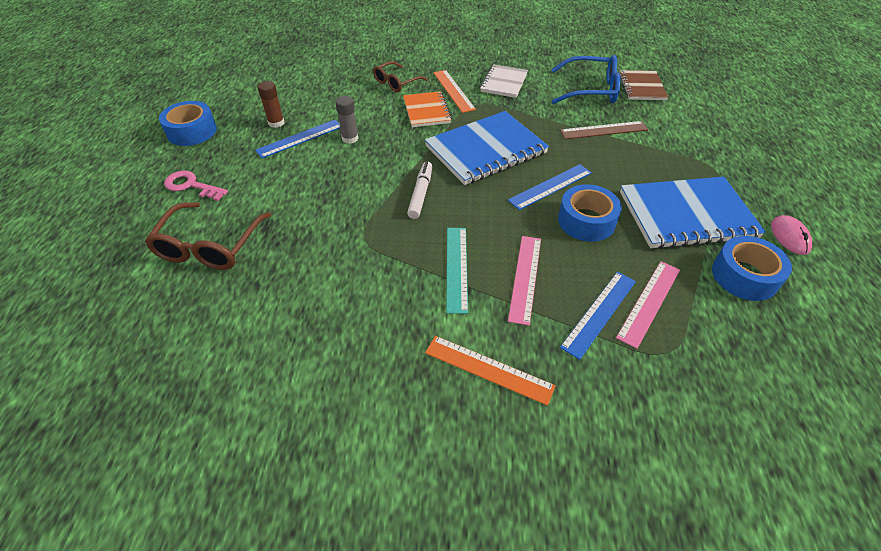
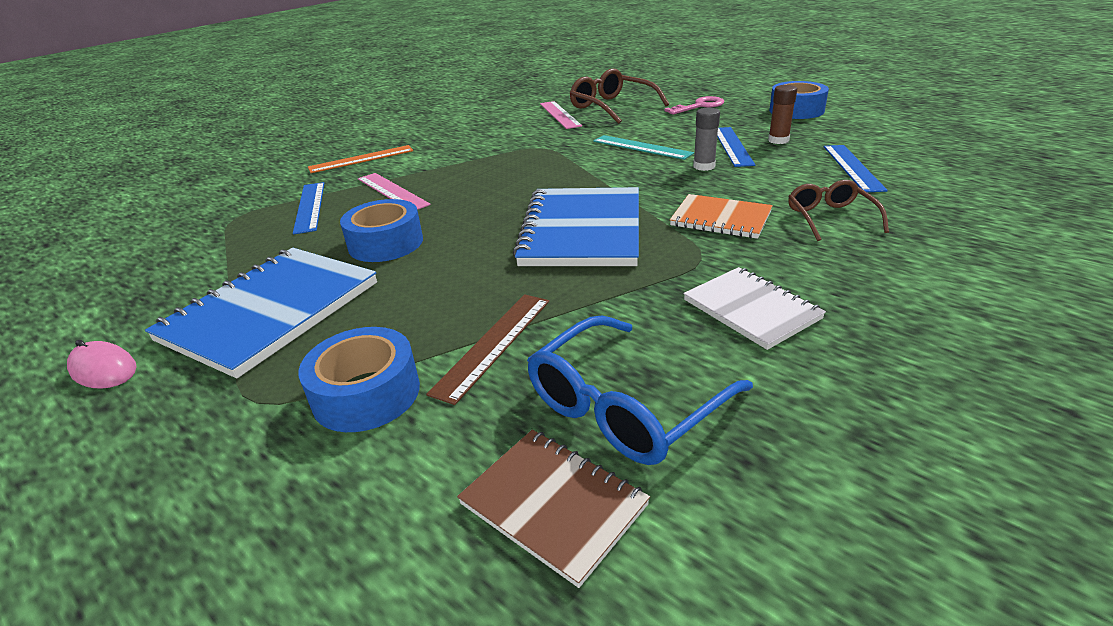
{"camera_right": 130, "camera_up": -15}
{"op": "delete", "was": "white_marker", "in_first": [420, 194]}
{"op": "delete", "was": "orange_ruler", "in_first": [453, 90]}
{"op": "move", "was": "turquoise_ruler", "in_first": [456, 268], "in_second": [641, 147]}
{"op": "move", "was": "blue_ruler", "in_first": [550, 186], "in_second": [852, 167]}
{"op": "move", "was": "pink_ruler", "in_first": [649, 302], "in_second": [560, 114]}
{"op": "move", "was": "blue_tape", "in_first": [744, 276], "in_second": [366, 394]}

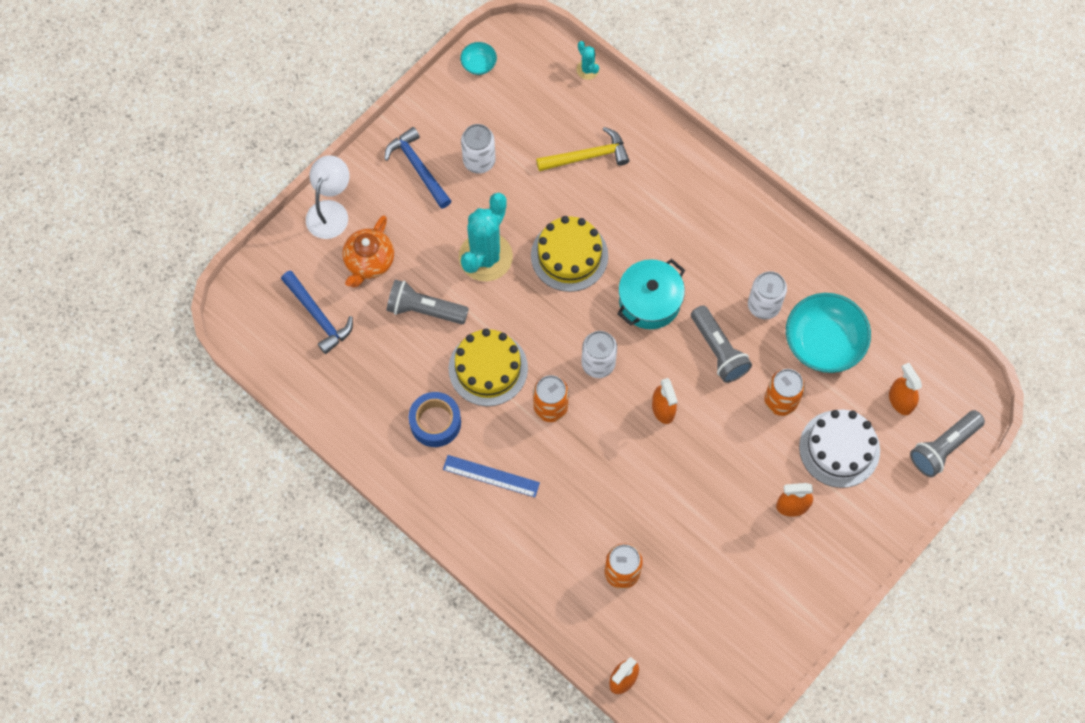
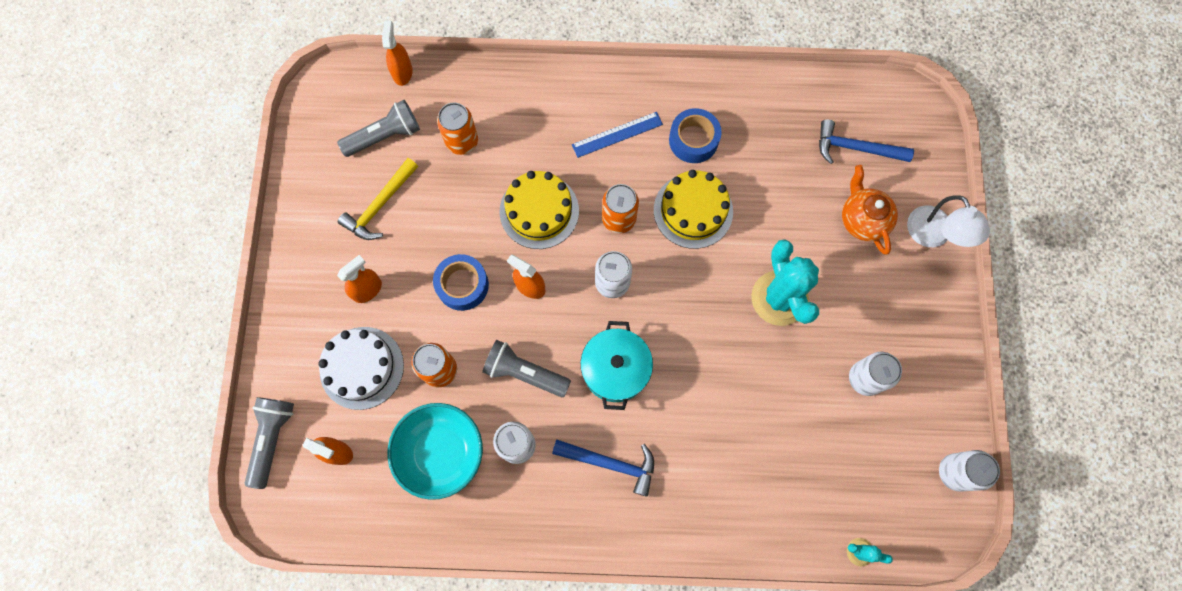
{"camera_right": 140, "camera_up": 5}
{"op": "move", "was": "blue_hammer", "in_first": [418, 168], "in_second": [610, 463]}
{"op": "move", "was": "grey_flashlight", "in_first": [424, 309], "in_second": [385, 136]}
{"op": "replace", "was": "turquoise_bowl", "now": "white_can", "in_first": [479, 64], "in_second": [954, 472]}
{"op": "move", "was": "yellow_cake", "in_first": [569, 255], "in_second": [539, 211]}
{"op": "move", "was": "yellow_hammer", "in_first": [587, 156], "in_second": [380, 205]}
{"op": "insert", "now": "blue_tape", "in_second": [462, 285]}

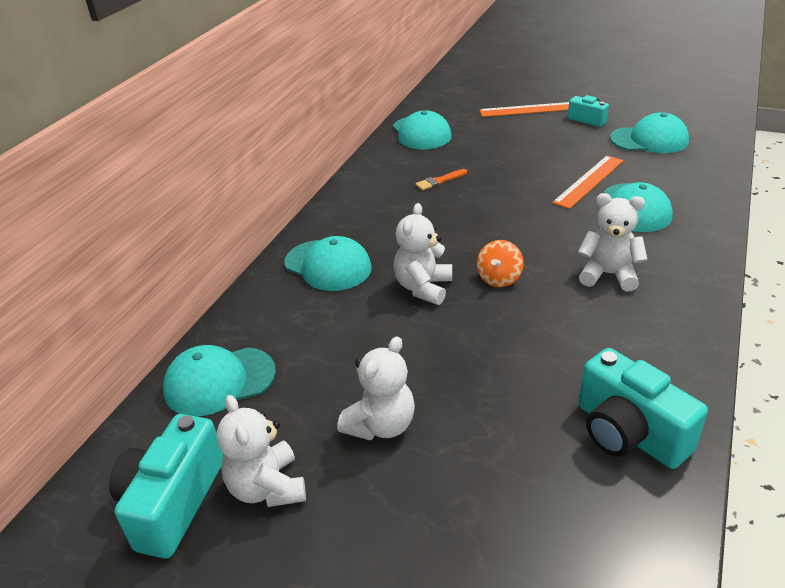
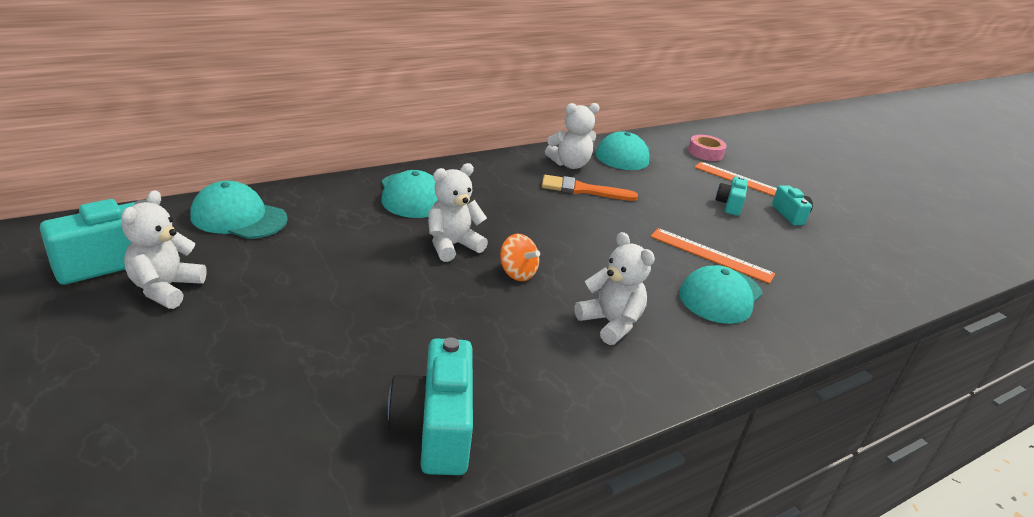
{"camera_right": 30, "camera_up": -5}
{"op": "move", "was": "white_teddy_bear", "in_first": [381, 425], "in_second": [569, 164]}
{"op": "resize", "was": "orange_brush", "in_first": [439, 181], "in_second": [583, 190], "ratio": 1.67}
{"op": "rotate", "was": "orange_spinning_top", "in_first": [499, 278], "in_second": [517, 273], "clockwise": -105}
{"op": "rotate", "was": "orange_ruler", "in_first": [589, 181], "in_second": [711, 255], "clockwise": 45}
{"op": "delete", "was": "turquoise_cap", "in_first": [649, 140]}
{"op": "insert", "now": "pink_tape", "in_second": [705, 153]}
{"op": "insert", "now": "turquoise_camera", "in_second": [729, 205]}

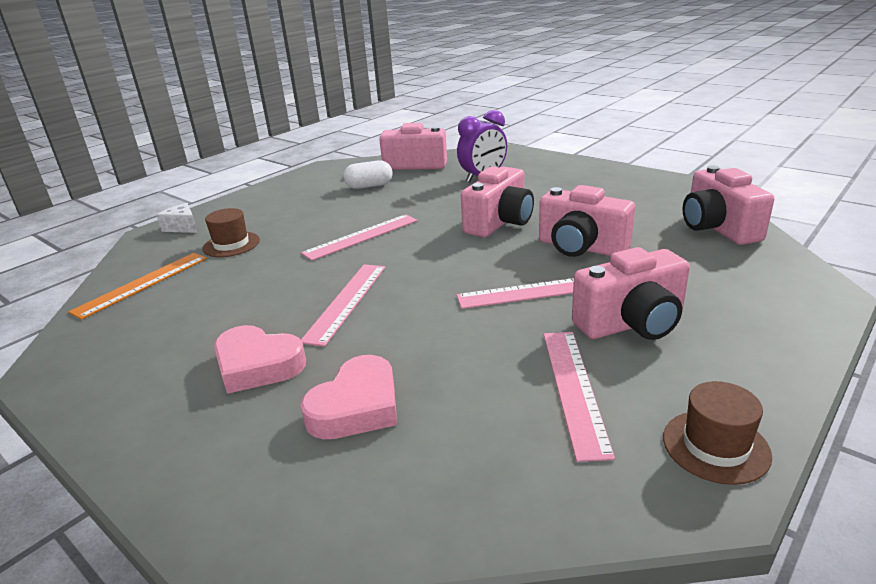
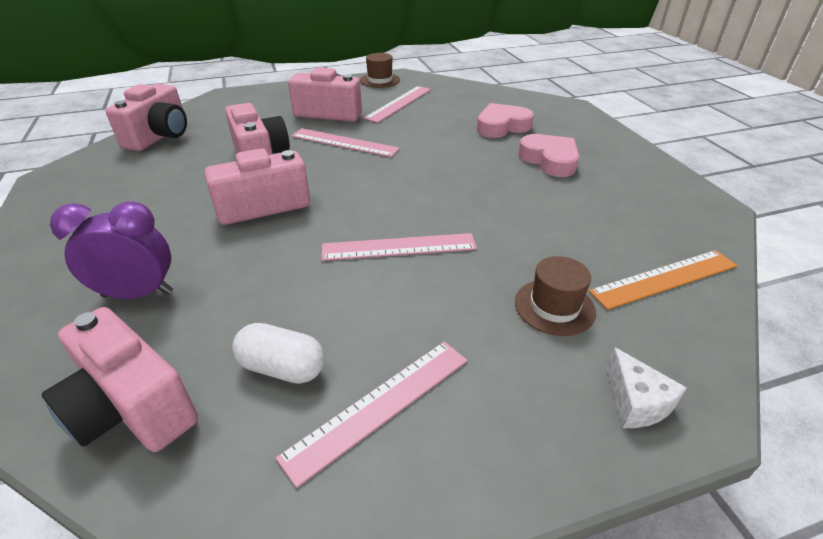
{"camera_right": -150, "camera_up": 10}
{"op": "move", "was": "pink_ruler", "in_first": [346, 302], "in_second": [380, 406]}

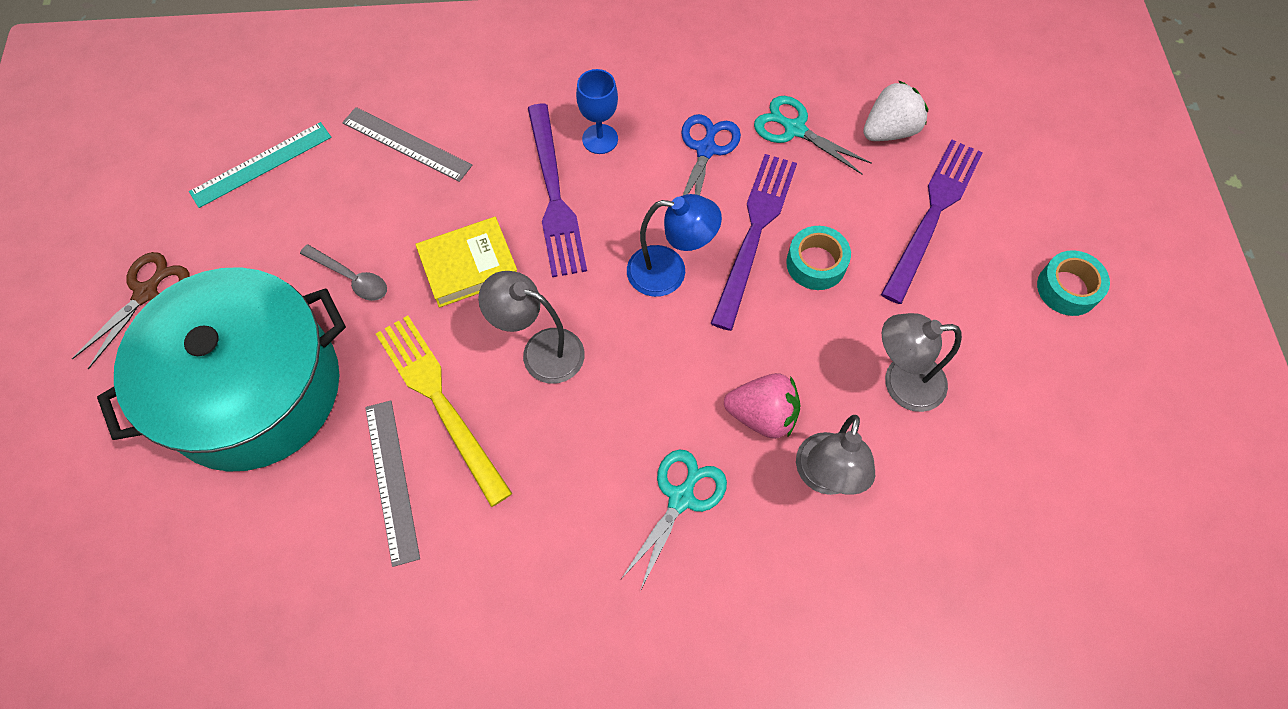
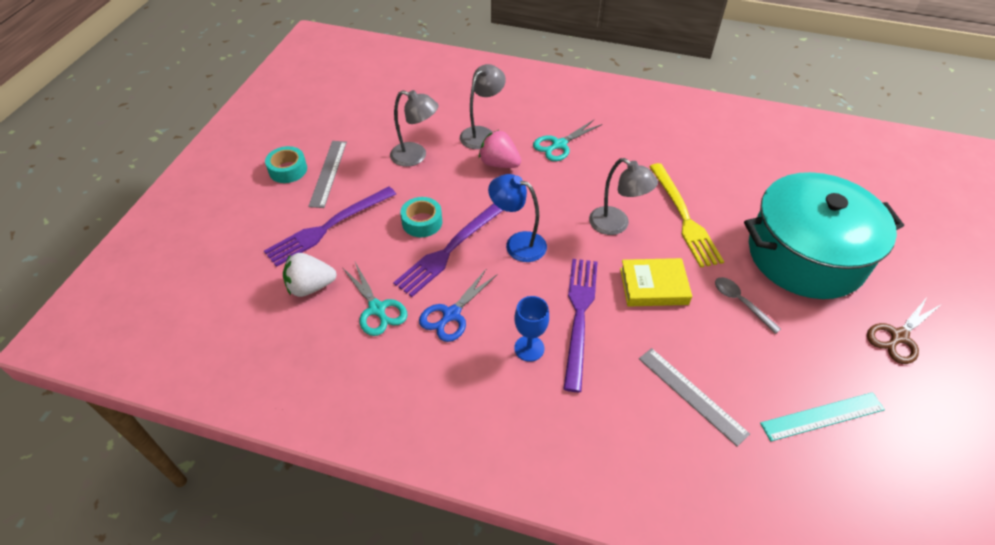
{"camera_right": -160, "camera_up": -15}
{"op": "move", "was": "grey_ruler", "in_first": [392, 480], "in_second": [328, 173]}

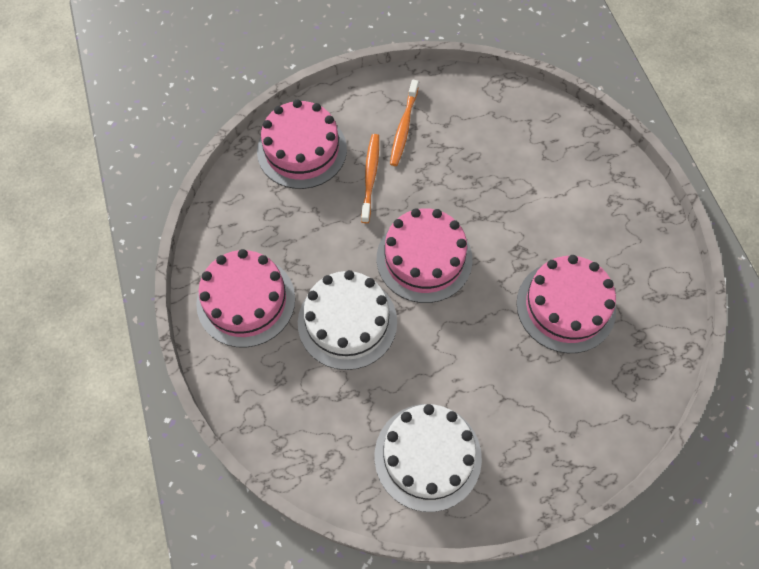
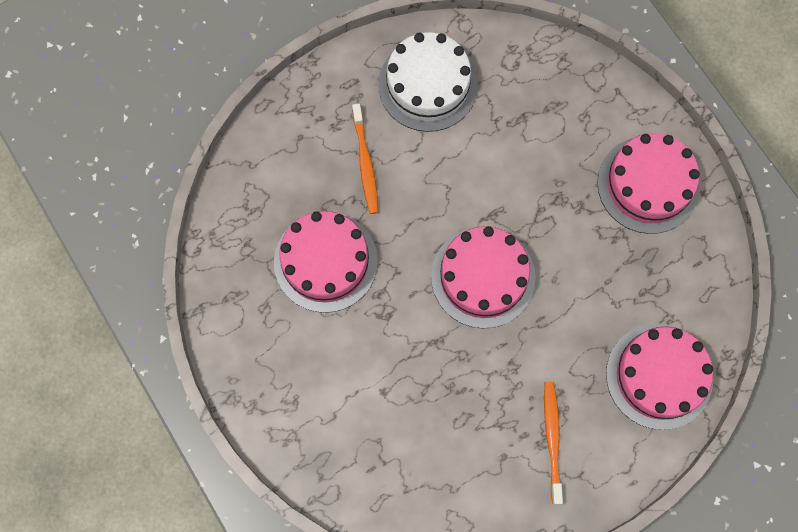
{"camera_right": 165, "camera_up": 10}
{"op": "delete", "was": "white_cake", "in_first": [347, 322]}
{"op": "move", "was": "orange_toothbrush", "in_first": [370, 176], "in_second": [365, 164]}

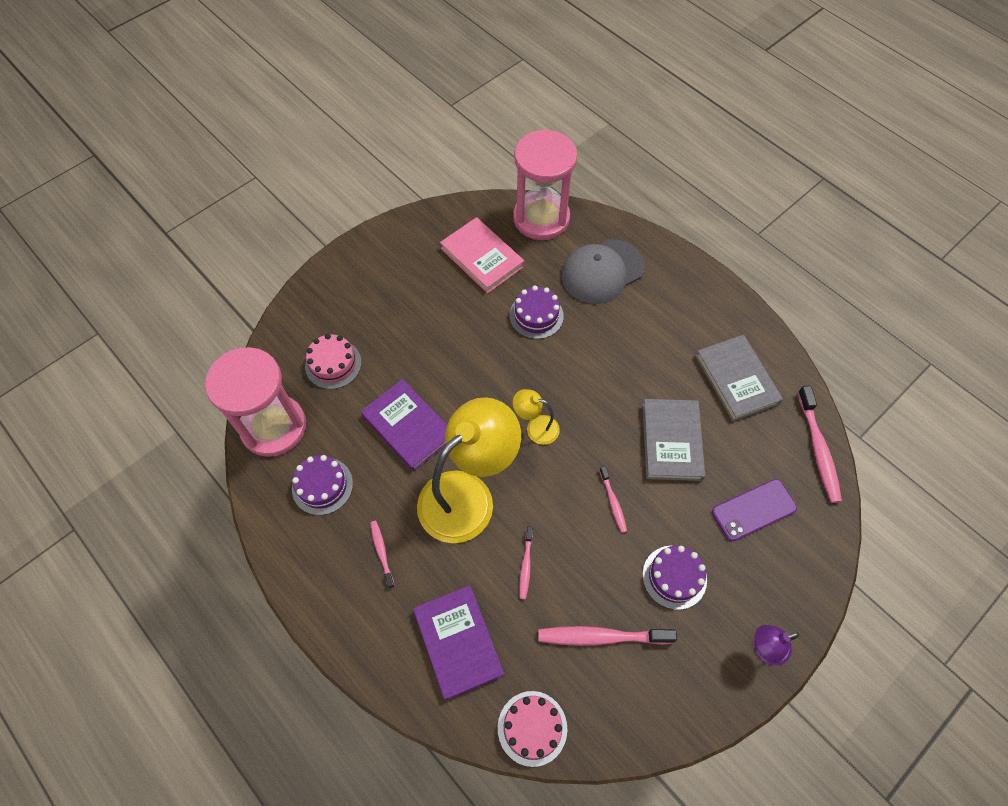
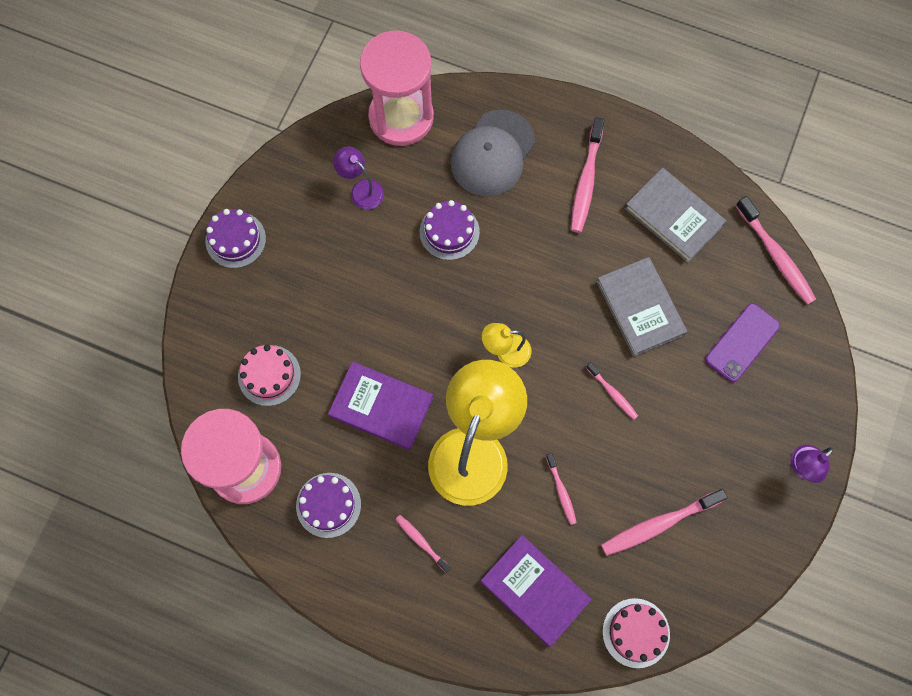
{"camera_right": -25, "camera_up": 10}
{"op": "replace", "was": "pink_book", "now": "purple_lamp", "in_first": [482, 258], "in_second": [361, 190]}
{"op": "move", "was": "purple_cake", "in_first": [674, 577], "in_second": [235, 240]}
{"op": "insert", "now": "pink_toothbrush", "in_second": [586, 181]}

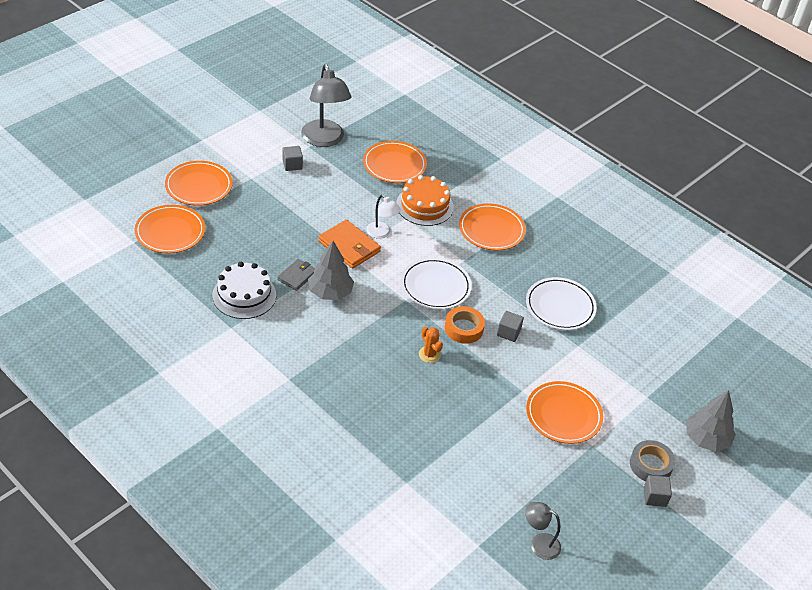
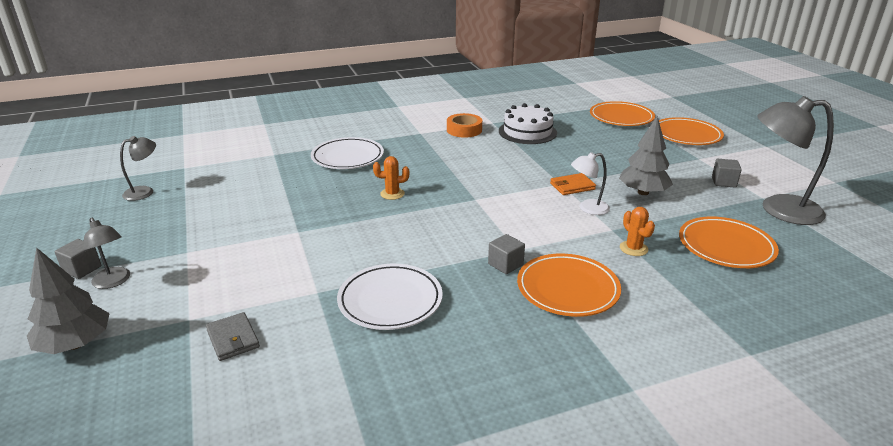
{"camera_right": 120, "camera_up": -15}
{"op": "move", "was": "grey_wallet", "in_first": [297, 276], "in_second": [233, 339]}
{"op": "move", "was": "grey_tree", "in_first": [330, 292], "in_second": [643, 192]}
{"op": "resize", "was": "orange_wallet", "in_first": [349, 247], "in_second": [572, 186], "ratio": 0.63}
{"op": "replace", "was": "orange_cake", "now": "orange_cactus", "in_first": [424, 205], "in_second": [633, 248]}
{"op": "move", "was": "white_plate", "in_first": [435, 286], "in_second": [347, 157]}
{"op": "move", "was": "orange_tape", "in_first": [464, 328], "in_second": [464, 130]}
{"op": "move", "was": "grey_cube", "in_first": [508, 332], "in_second": [505, 264]}
{"op": "delete", "was": "orange_plate", "in_first": [563, 415]}
{"op": "replace", "was": "grey_tape", "now": "grey_lamp", "in_first": [650, 465], "in_second": [114, 282]}

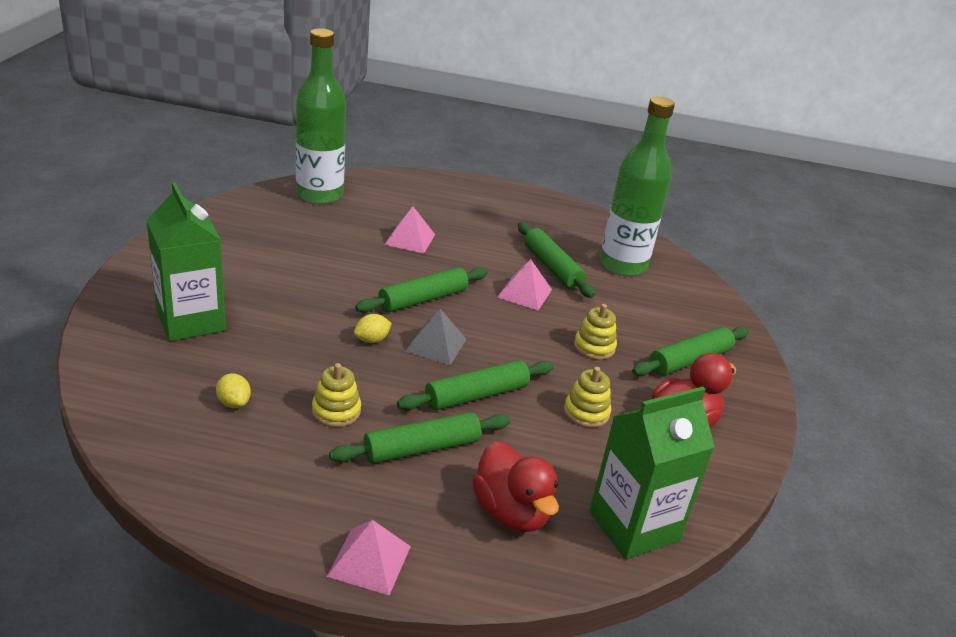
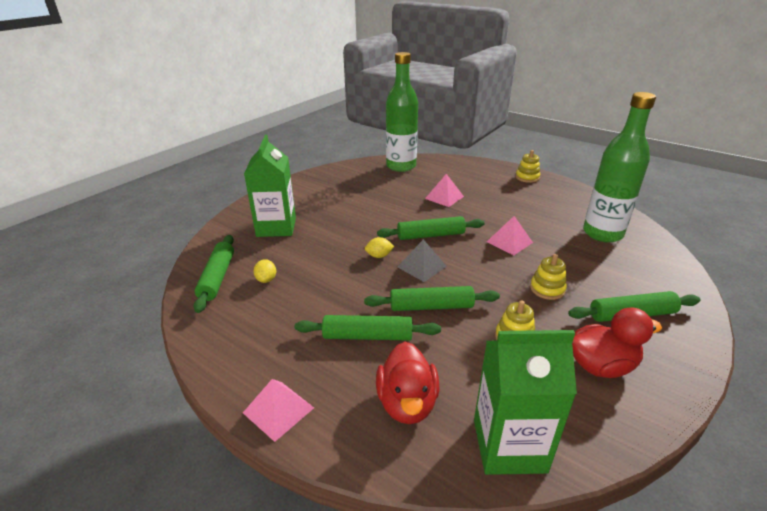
{"camera_right": 30, "camera_up": 0}
{"op": "move", "was": "yellow_stacking_toy", "in_first": [336, 411], "in_second": [527, 177]}
{"op": "move", "was": "green_rolling_pin", "in_first": [552, 267], "in_second": [217, 277]}

